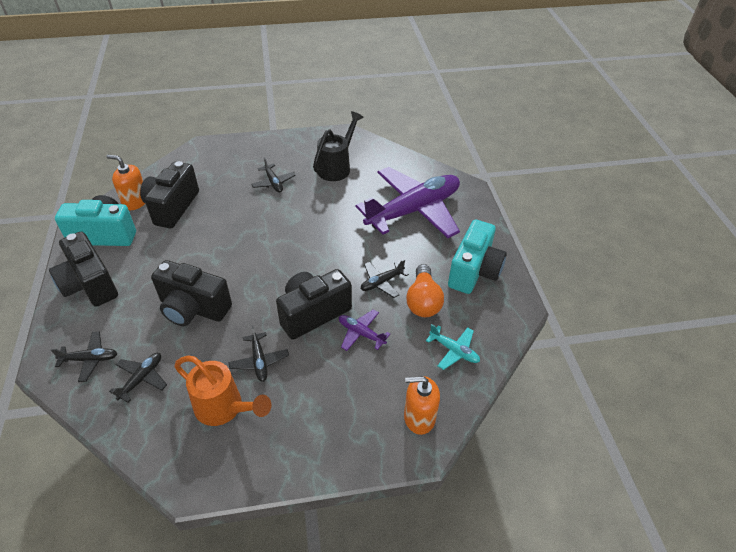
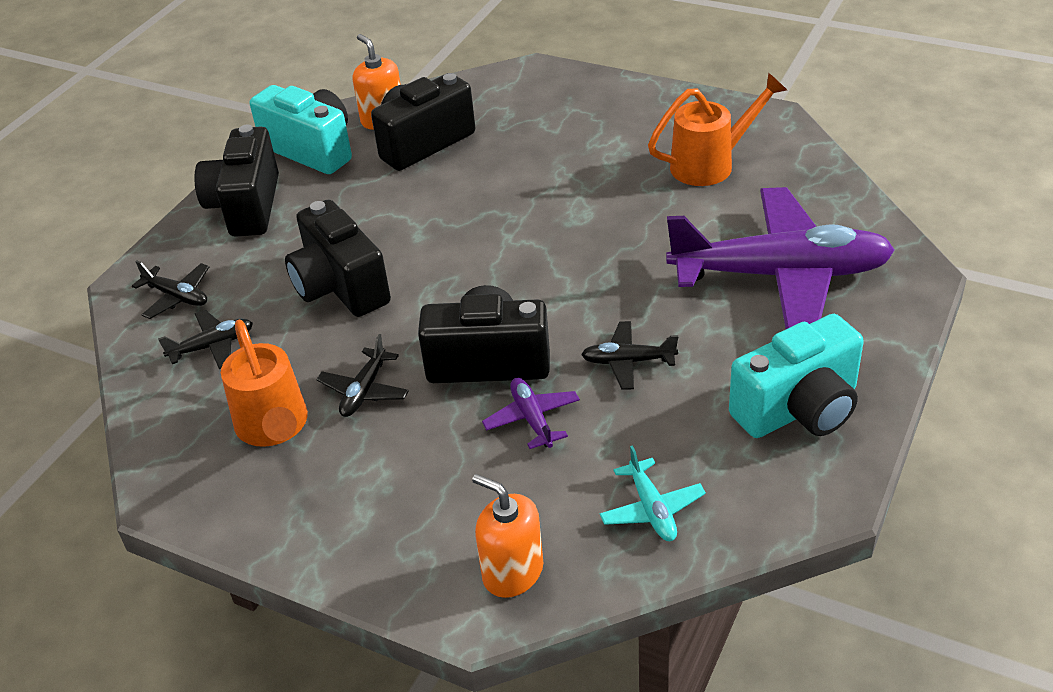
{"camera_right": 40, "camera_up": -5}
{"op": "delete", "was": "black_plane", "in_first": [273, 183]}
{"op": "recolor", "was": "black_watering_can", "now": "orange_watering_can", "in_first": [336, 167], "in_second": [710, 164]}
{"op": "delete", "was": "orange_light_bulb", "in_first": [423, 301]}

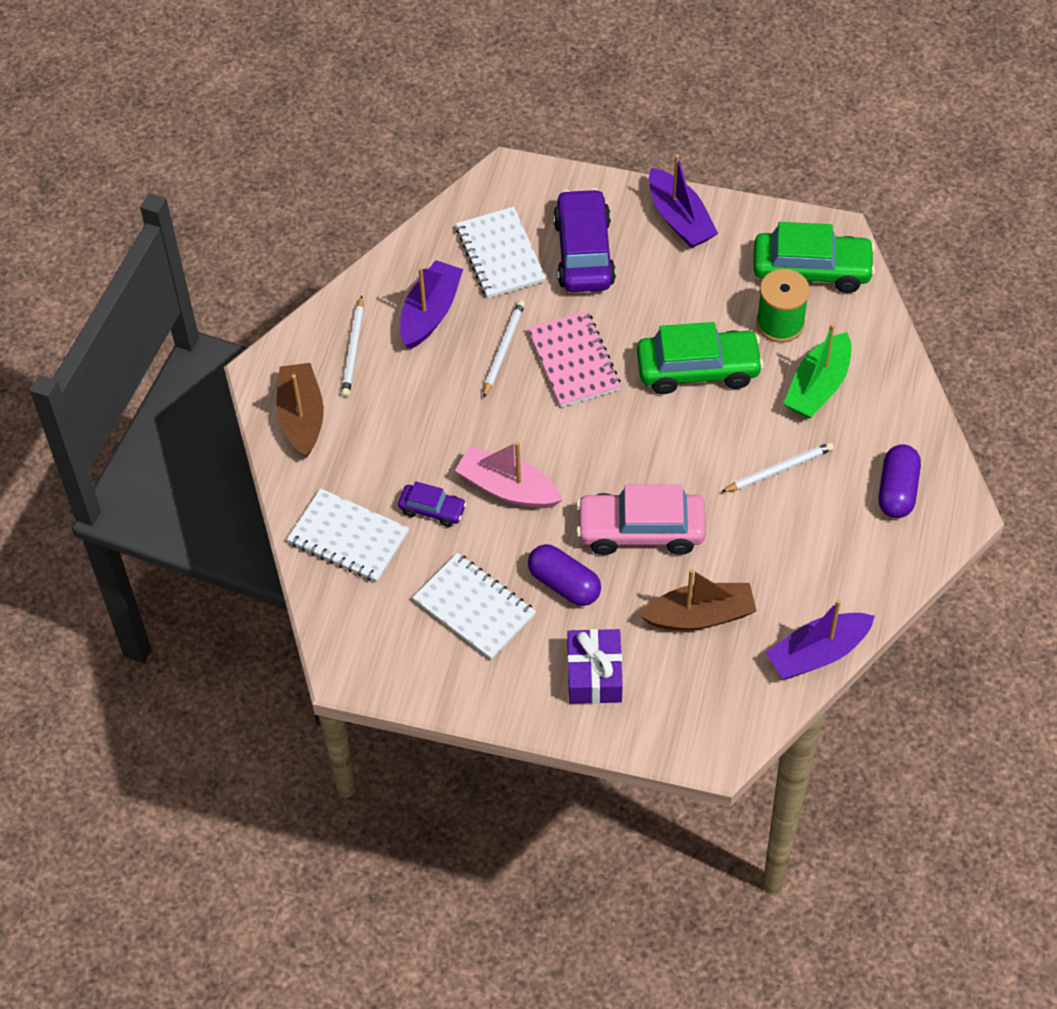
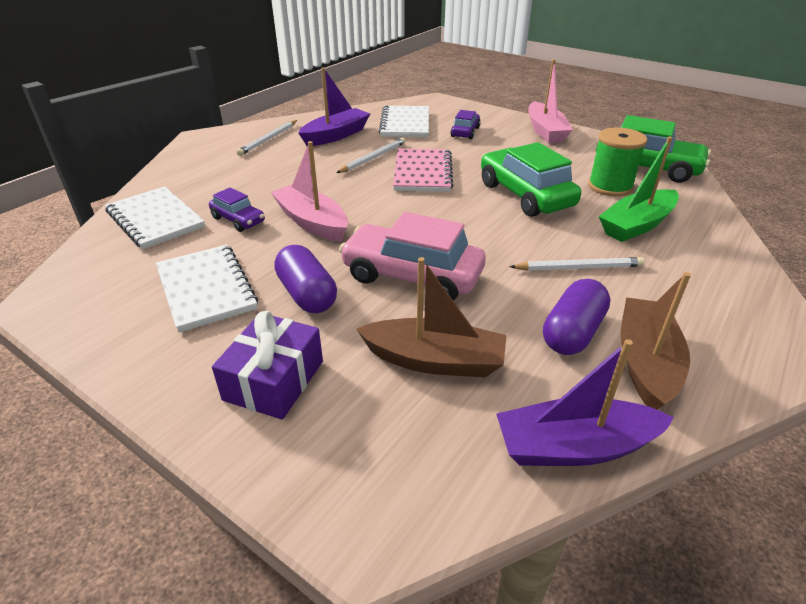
{"camera_right": 20, "camera_up": -20}
{"op": "move", "was": "brown_boat", "in_first": [301, 417], "in_second": [646, 362]}
{"op": "resize", "was": "purple_car", "in_first": [583, 252], "in_second": [465, 132], "ratio": 0.52}
{"op": "rotate", "was": "green_car", "in_first": [698, 369], "in_second": [525, 195], "clockwise": -135}
{"op": "recolor", "was": "purple_boat", "now": "pink_boat", "in_first": [679, 219], "in_second": [545, 131]}
{"op": "move", "was": "purple_capsule", "in_first": [897, 490], "in_second": [573, 332]}

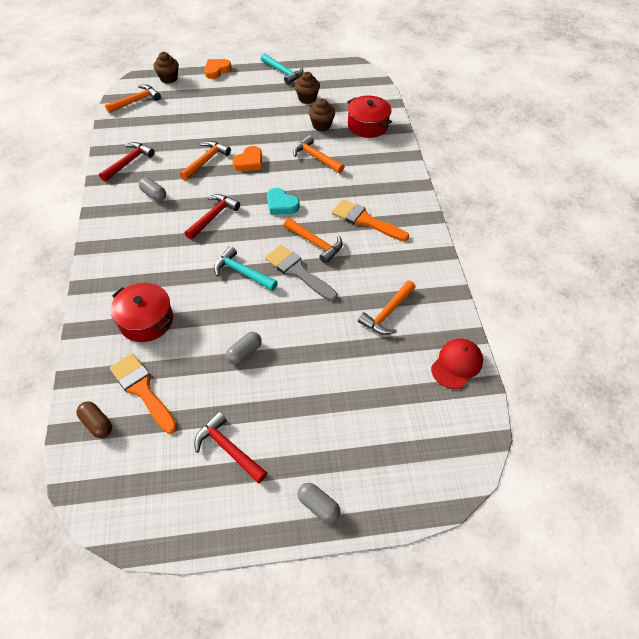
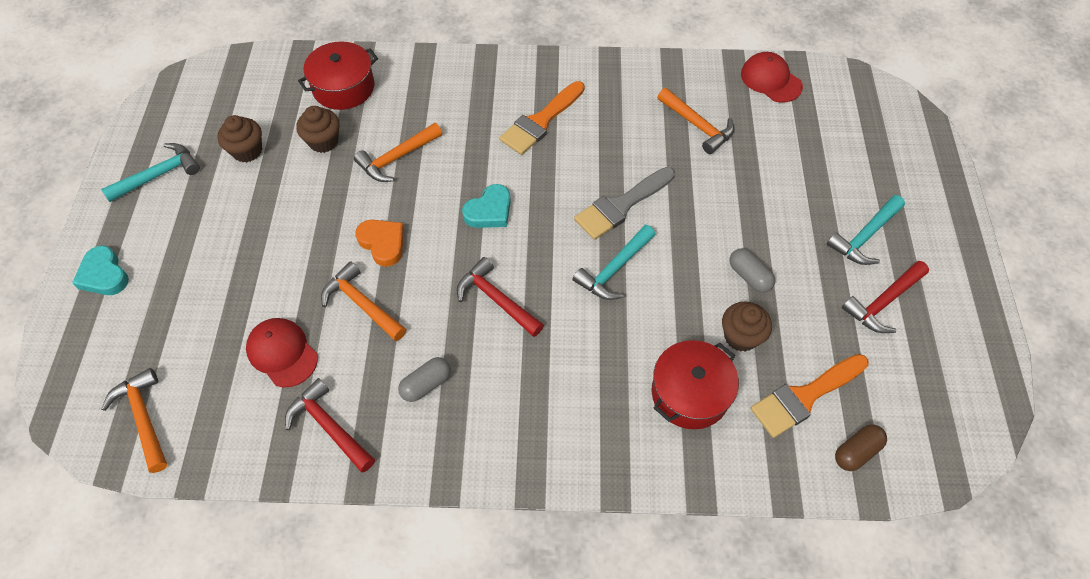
{"camera_right": -80, "camera_up": 5}
{"op": "move", "was": "brown_cupcake", "in_first": [169, 78], "in_second": [741, 336]}
{"op": "recolor", "was": "orange_heart", "now": "turquoise_heart", "in_first": [217, 70], "in_second": [104, 275]}
{"op": "delete", "was": "orange_hammer", "in_first": [315, 243]}
{"op": "delete", "was": "grey_capsule", "in_first": [318, 505]}
{"op": "insert", "now": "red_cap", "in_second": [282, 353]}
{"op": "insert", "now": "turquoise_hammer", "in_second": [864, 236]}

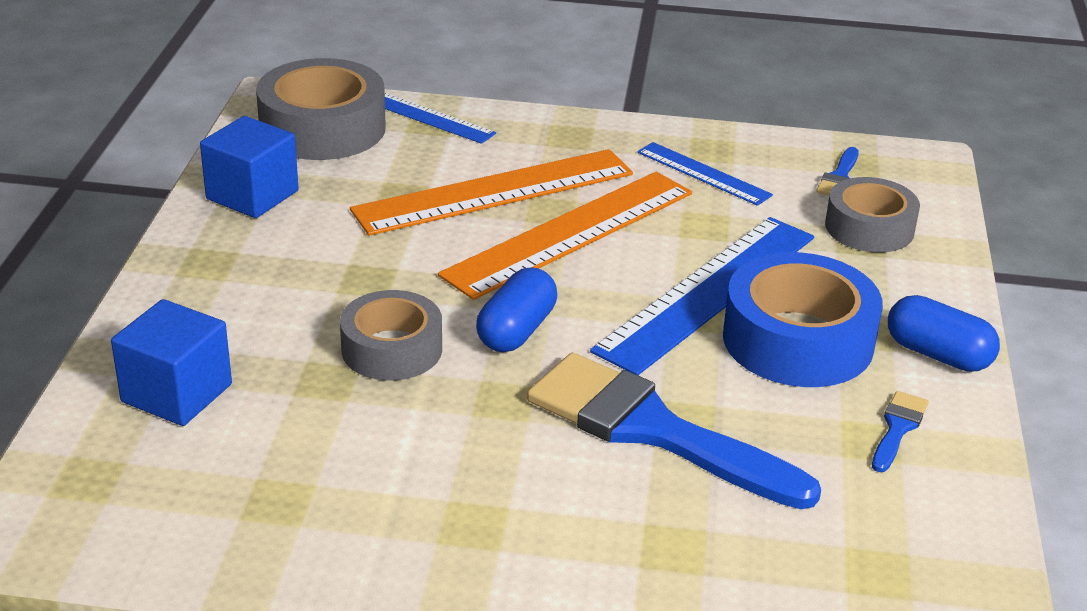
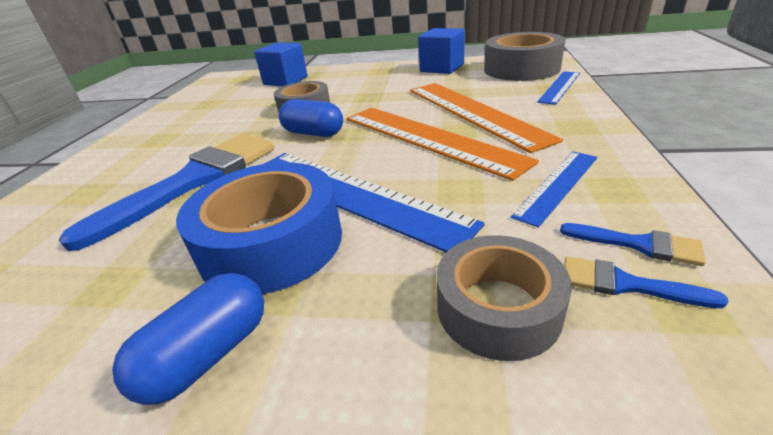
{"camera_right": 95, "camera_up": 0}
{"op": "move", "was": "blue_brush", "in_first": [898, 428], "in_second": [638, 244]}

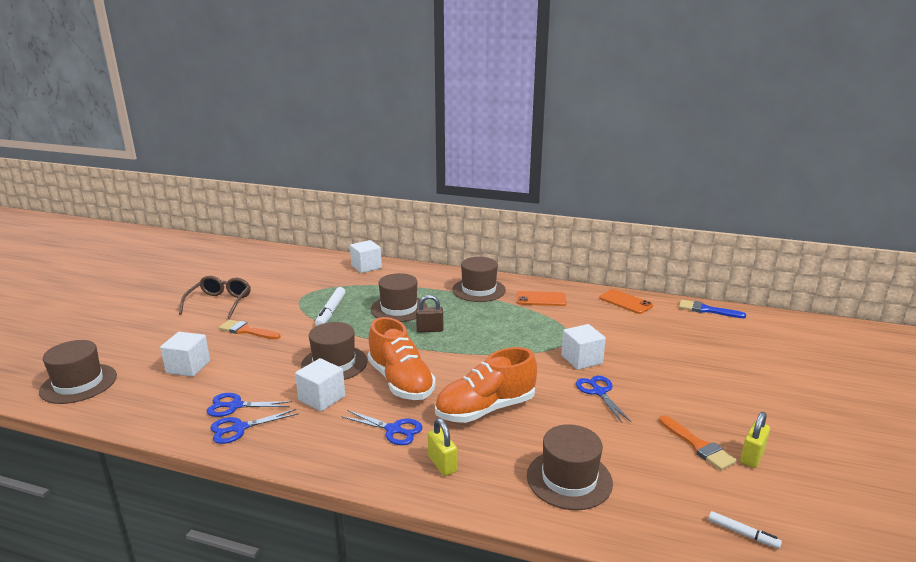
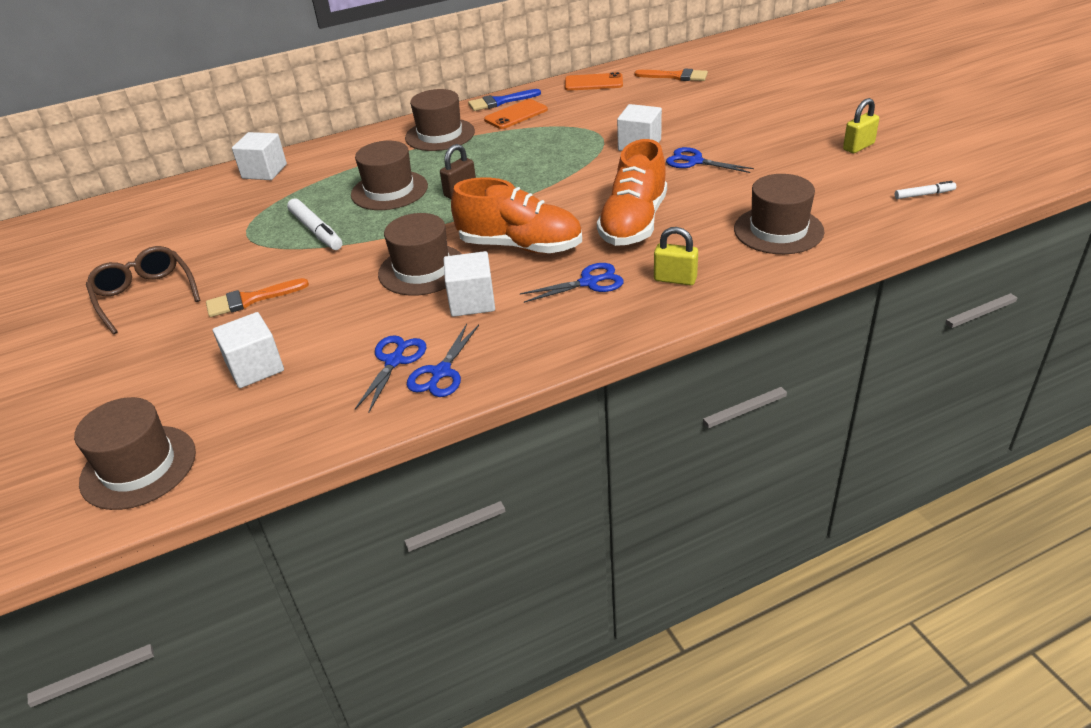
{"camera_right": -40, "camera_up": 15}
{"op": "rotate", "was": "blue_scissors", "in_first": [235, 406], "in_second": [394, 361], "clockwise": 150}
{"op": "move", "was": "orange_brush", "in_first": [698, 445], "in_second": [675, 76]}
{"op": "move", "was": "blue_brush", "in_first": [706, 310], "in_second": [500, 102]}
{"op": "rotate", "was": "yellow_padlock", "in_first": [752, 457], "in_second": [858, 147], "clockwise": 60}

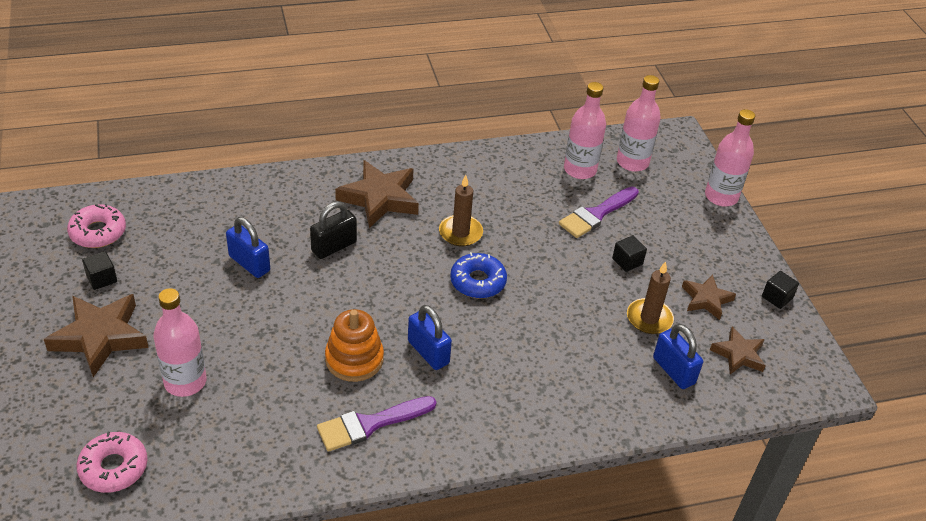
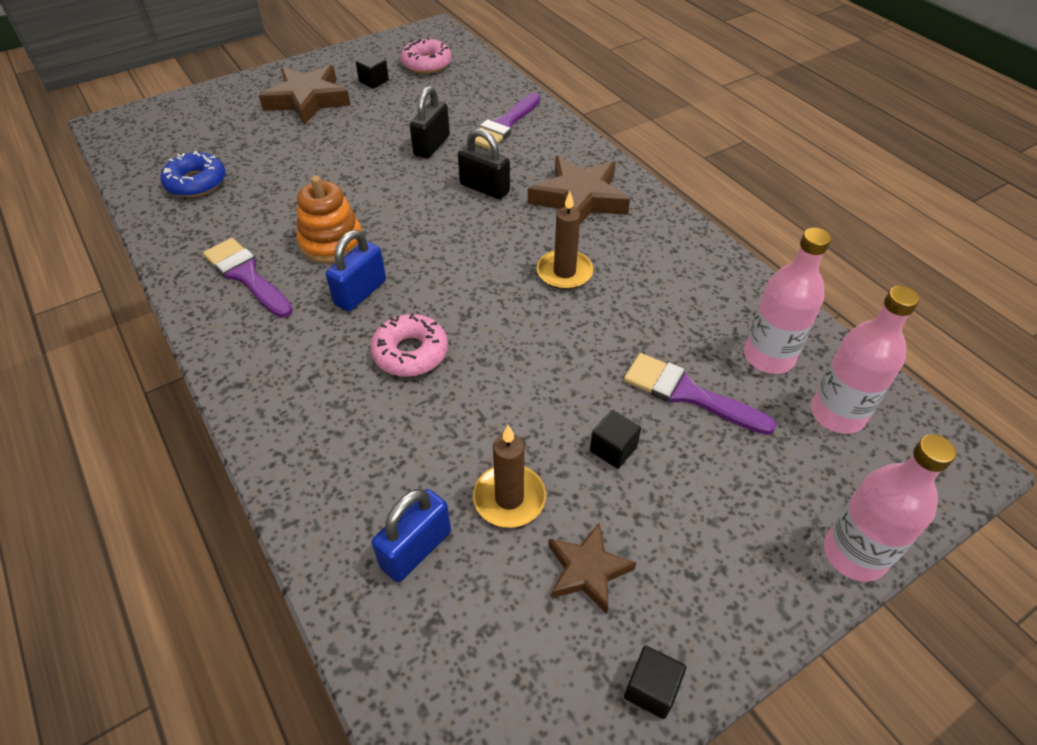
{"camera_right": 75, "camera_up": 5}
{"op": "move", "was": "pink_donut", "in_first": [114, 468], "in_second": [410, 353]}
{"op": "delete", "was": "pink_bottle", "in_first": [185, 382]}
{"op": "recolor", "was": "blue_padlock", "now": "black_padlock", "in_first": [249, 263], "in_second": [432, 146]}
{"op": "move", "was": "blue_donut", "in_first": [478, 281], "in_second": [196, 182]}
{"op": "delete", "was": "brown_star", "in_first": [738, 354]}
{"op": "insert", "now": "purple_brush", "in_second": [504, 125]}

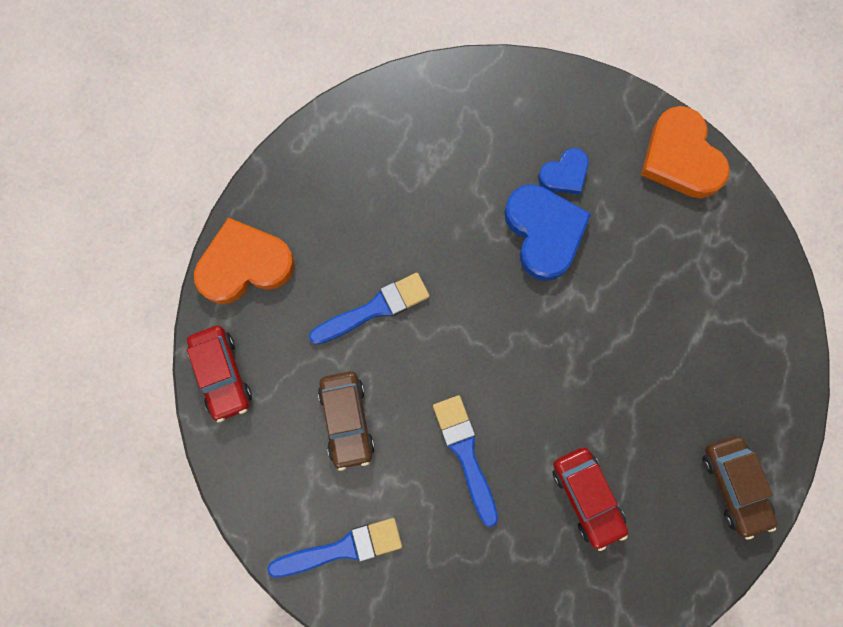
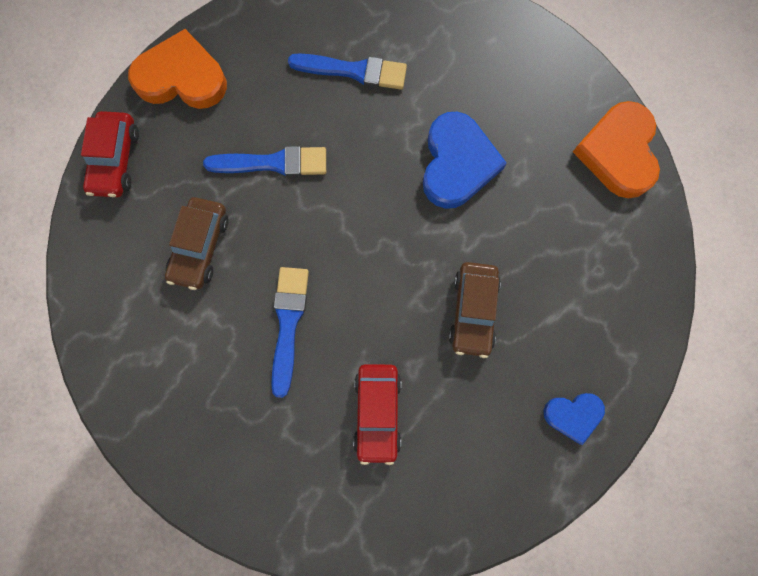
{"camera_right": 25, "camera_up": 0}
{"op": "move", "was": "blue_brush", "in_first": [342, 548], "in_second": [354, 71]}
{"op": "move", "was": "blue_heart", "in_first": [564, 174], "in_second": [573, 415]}
{"op": "move", "was": "brown_car", "in_first": [733, 485], "in_second": [473, 311]}

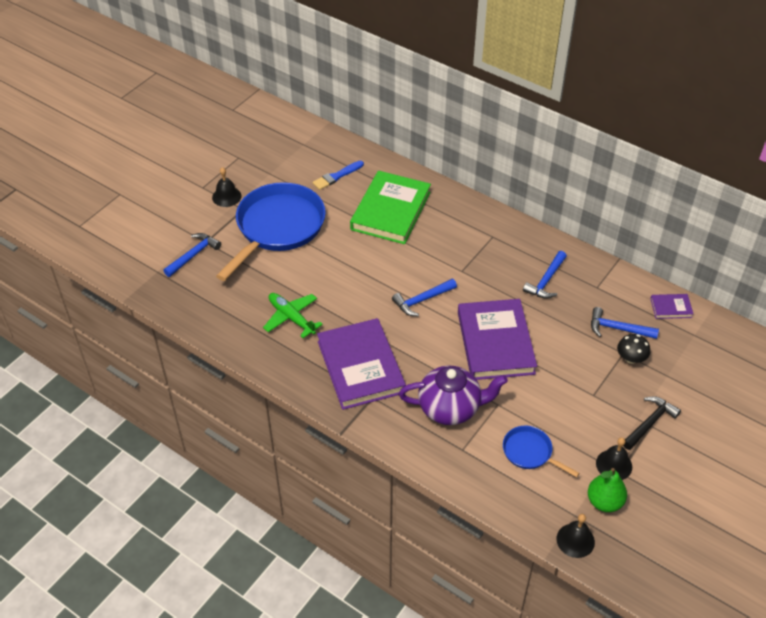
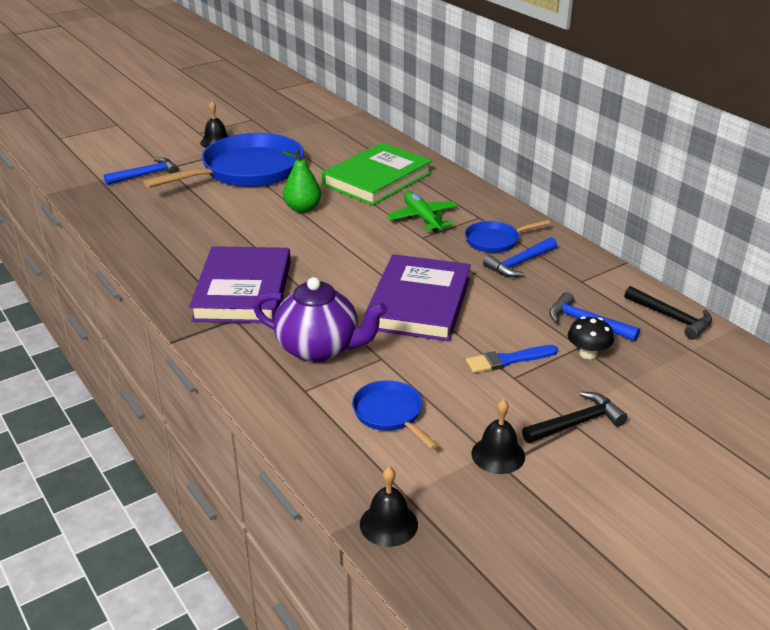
{"camera_right": 20, "camera_up": -15}
{"op": "move", "was": "green_plane", "in_first": [291, 317], "in_second": [422, 218]}
{"op": "move", "was": "blue_brush", "in_first": [337, 176], "in_second": [508, 360]}
{"op": "delete", "was": "blue_hammer", "in_first": [422, 300]}
{"op": "move", "was": "green_pear", "in_first": [604, 502], "in_second": [302, 208]}
{"op": "replace", "was": "purple_book", "now": "black_hammer", "in_first": [671, 308], "in_second": [671, 318]}
{"op": "insert", "now": "blue_pan", "in_second": [495, 241]}

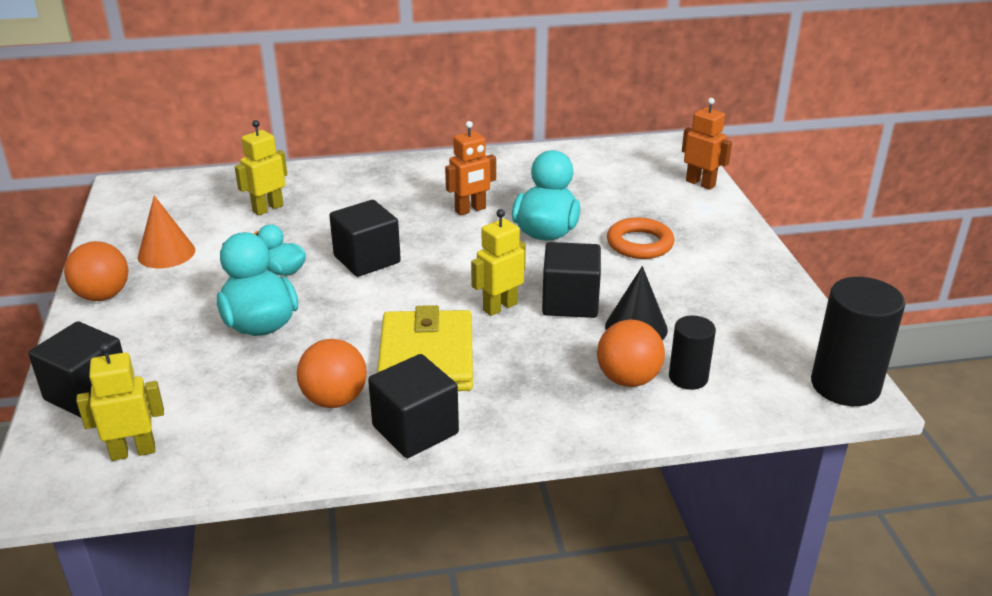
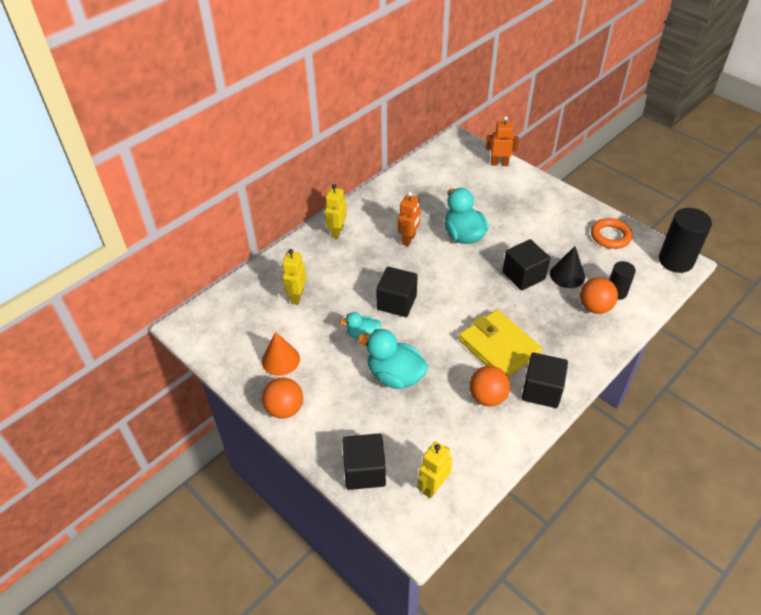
{"camera_right": -35, "camera_up": 15}
{"op": "move", "was": "yellow_robot", "in_first": [500, 307], "in_second": [337, 231]}
{"op": "move", "was": "orange_ring", "in_first": [639, 244], "in_second": [610, 236]}

